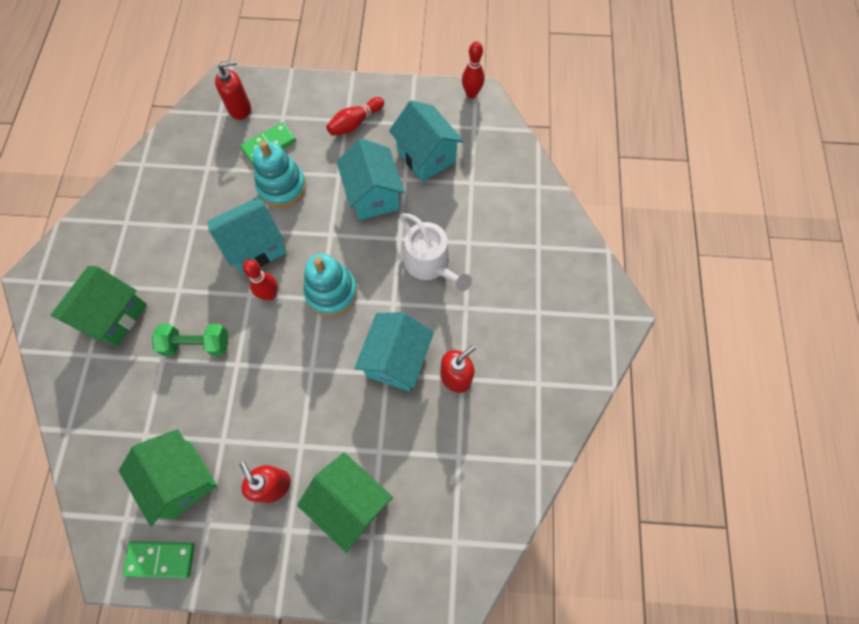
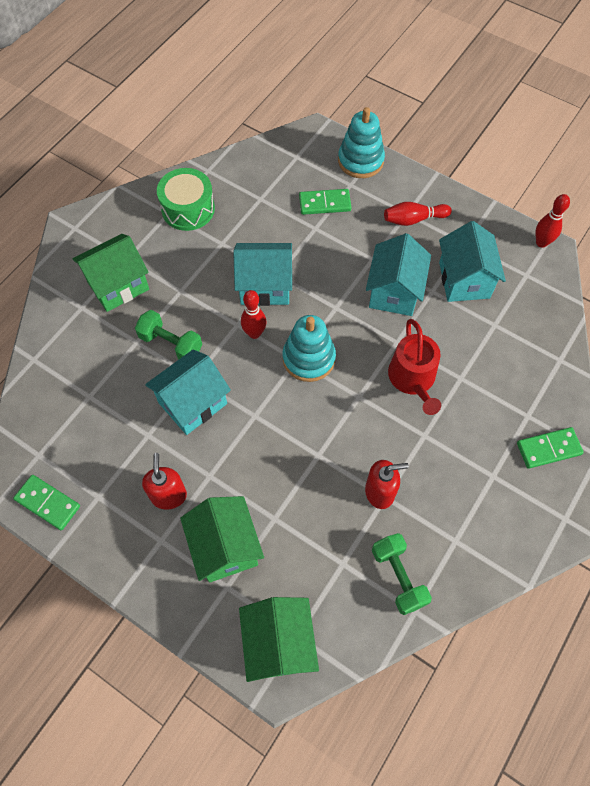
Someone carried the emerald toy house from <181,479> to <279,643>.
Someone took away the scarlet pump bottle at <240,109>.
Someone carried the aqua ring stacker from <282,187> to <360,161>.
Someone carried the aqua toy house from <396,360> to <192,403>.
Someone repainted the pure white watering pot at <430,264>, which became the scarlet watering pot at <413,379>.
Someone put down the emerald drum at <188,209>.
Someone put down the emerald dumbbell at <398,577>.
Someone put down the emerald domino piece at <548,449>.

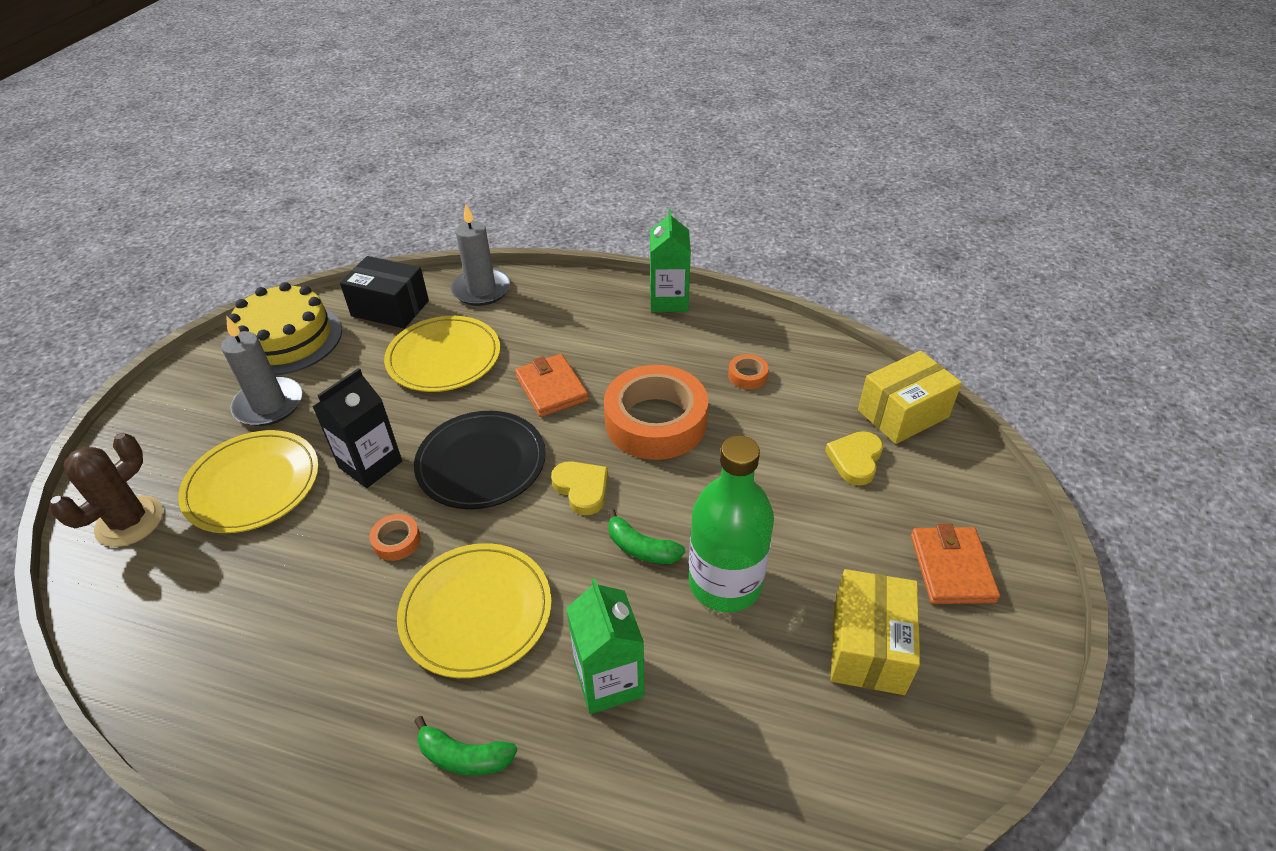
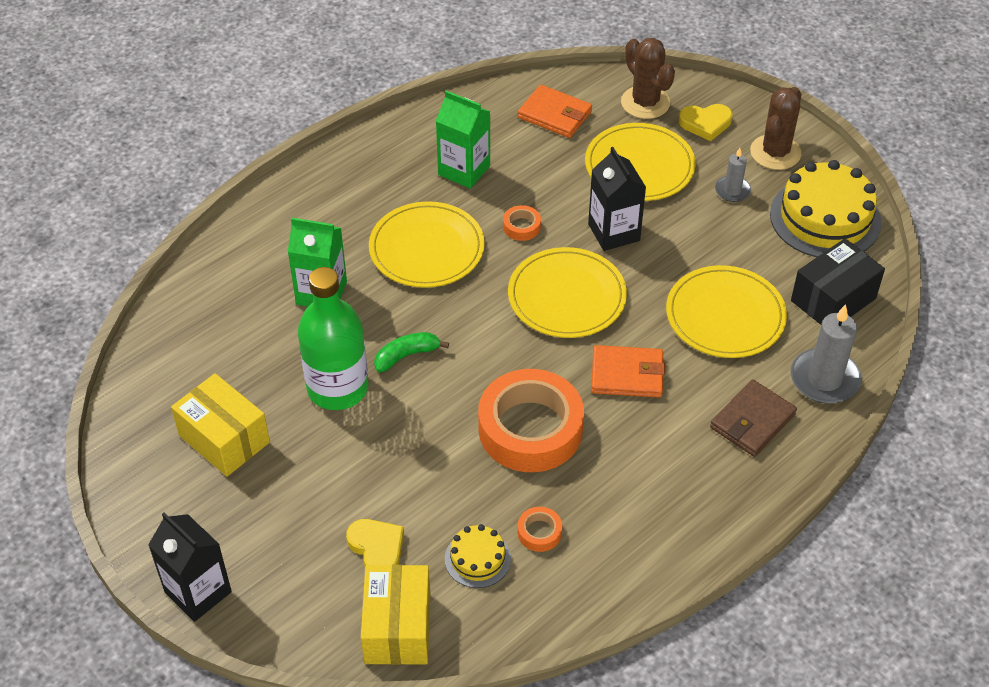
Someone scaled the gray candle at <269,405> by 0.57.
Someone repainted the ebony plate at <481,462>, which became the bright yellow plate at <567,296>.
Someone took away the emerald banana at <464,756>.
Someone carried the bright yellow heart from <582,489> to <705,123>.
Someone carried the emerald milk carton from <669,300> to <464,170>.
Someone carried the orange-coloured wallet from <951,568> to <555,115>.
Someone put down the ebony milk carton at <198,592>.
Someone put down the bright yellow layer cake at <477,559>.
Someone put down the russet wallet at <752,421>.
Someone put down the russet cactus at <775,152>.

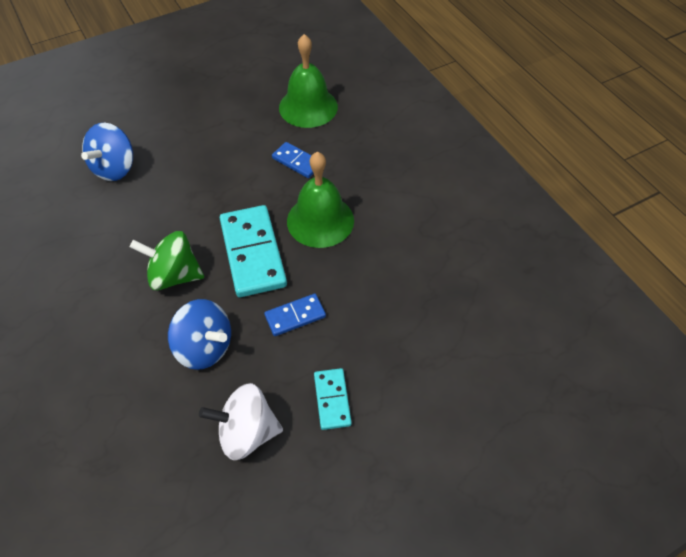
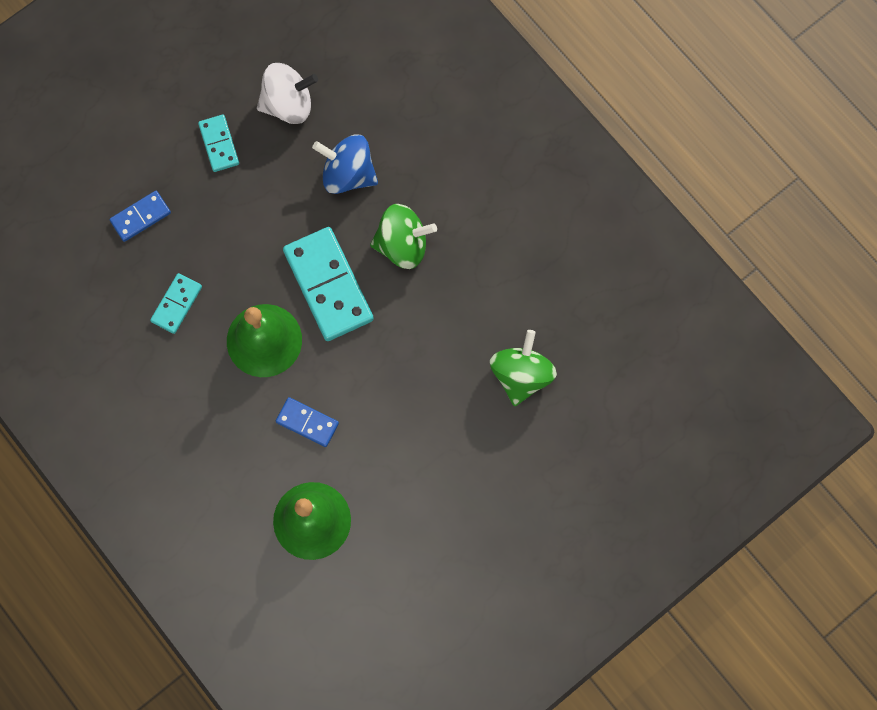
Someone repainted the royal blue whirligig at <115,168>, which became the emerald whirligig at <521,375>.
Someone carried the royal blue domino piece from <295,316> to <141,217>.
Someone put down the aqua domino piece at <176,304>.

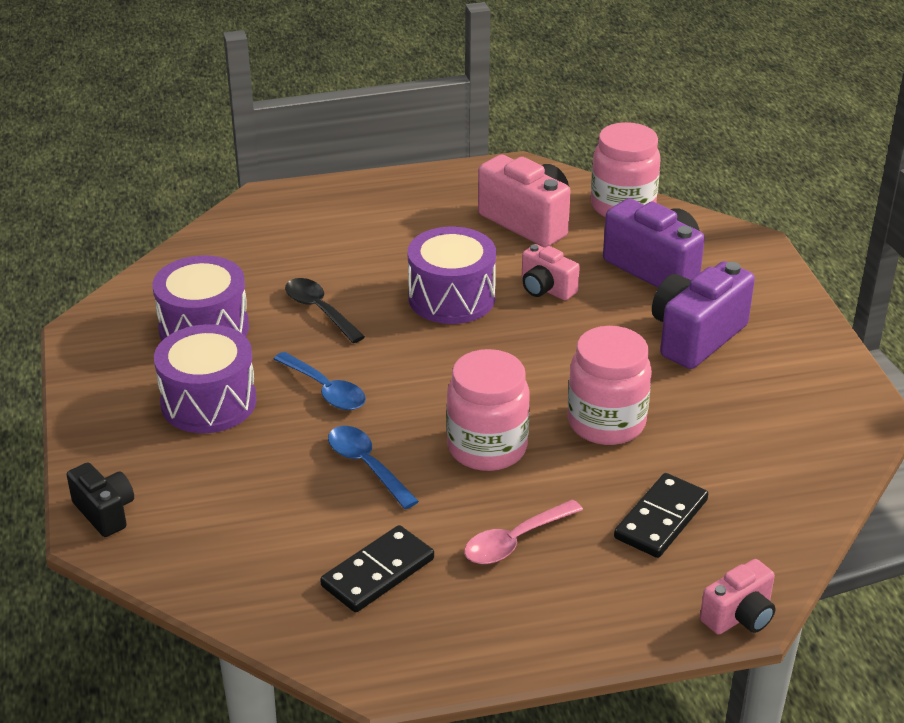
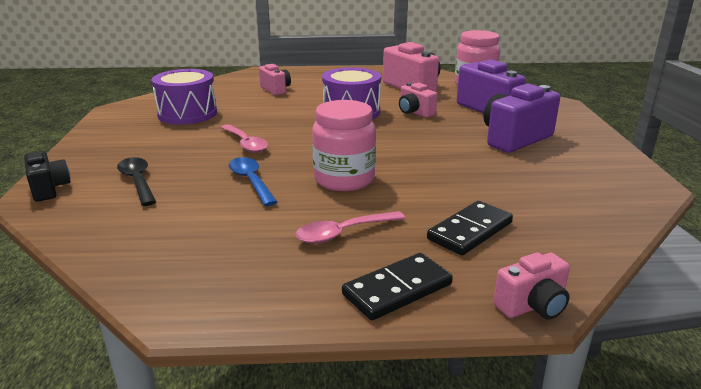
Someone took away the royal purple drum at <209,402>.
Someone repainted the royal blue tablespoon at <325,390>, which became the pink tablespoon at <245,144>.
Someone carried the ebony tablespoon from <319,310> to <138,181>.
Someone carried the ebony domino piece from <378,572> to <397,289>.
Someone took away the pink preserve jar at <606,423>.
Someone put down the pink camera at <275,90>.

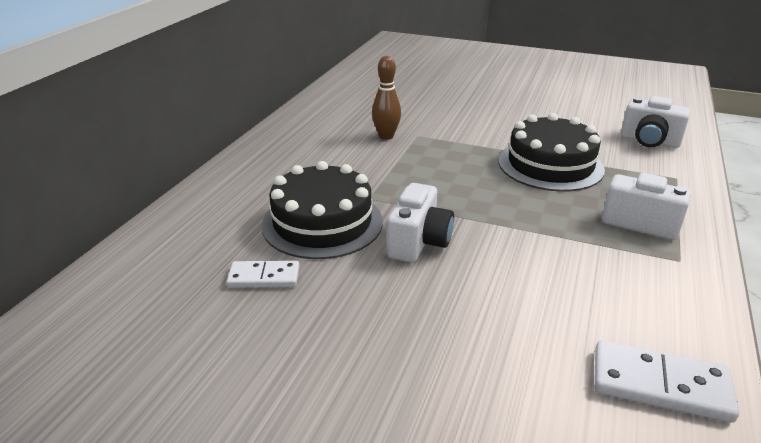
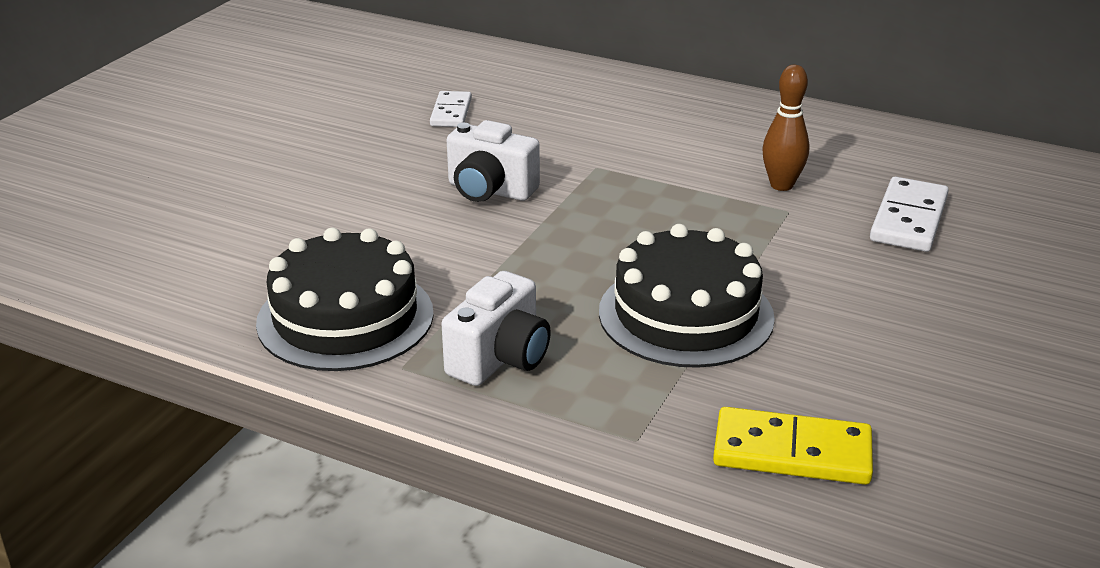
Someone carried the ebony layer cake from <322,223> to <345,318>.
Someone carried the pure white domino piece from <660,385> to <908,219>.
Someone swapped the pure white camera at <649,141> for the bright yellow domino piece at <792,452>.

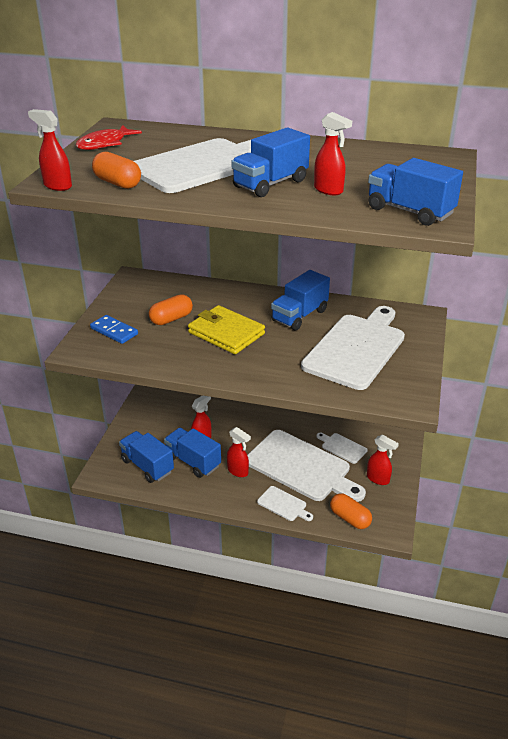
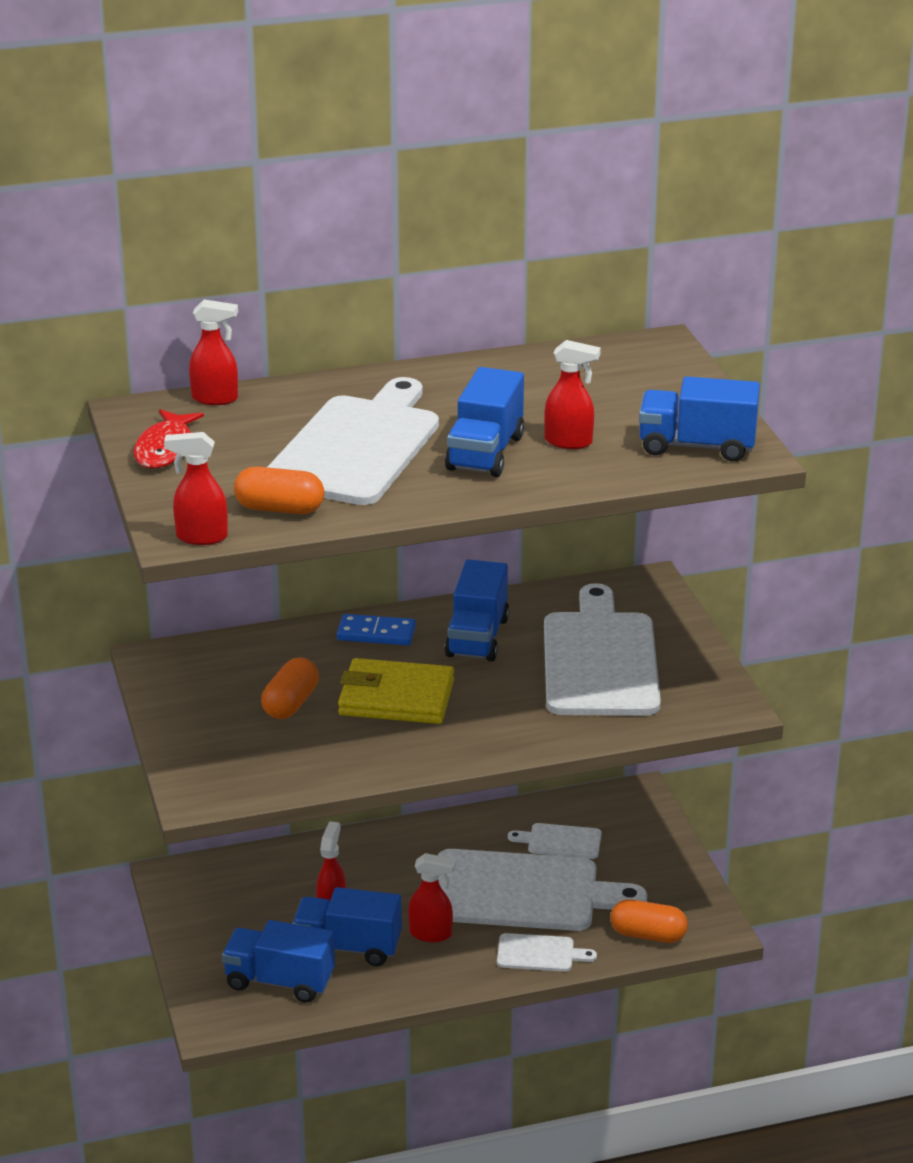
Someone carried the royal blue domino piece from <114,331> to <376,633>.
Someone carried the scarlet spray bottle from <378,479> to <215,399>.

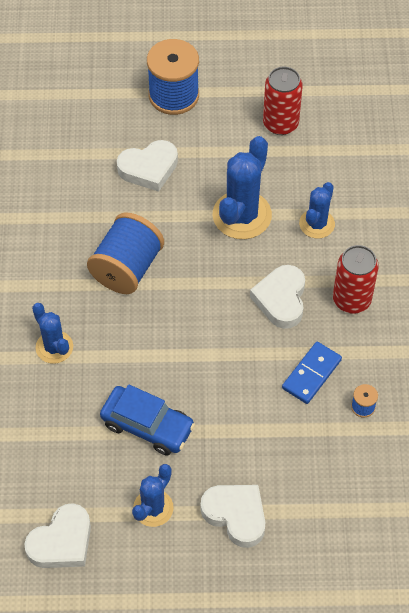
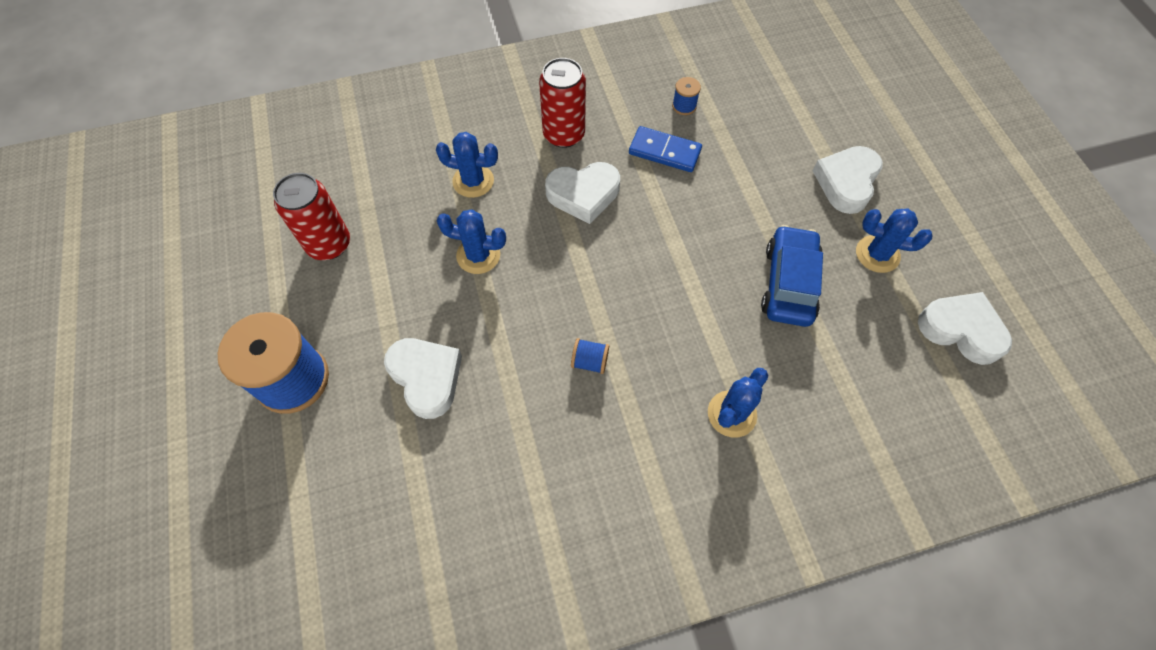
Someone scaled the royal blue spool at <127,268> by 0.41.
Someone scaled the royal blue cactus at <242,215> by 0.60.

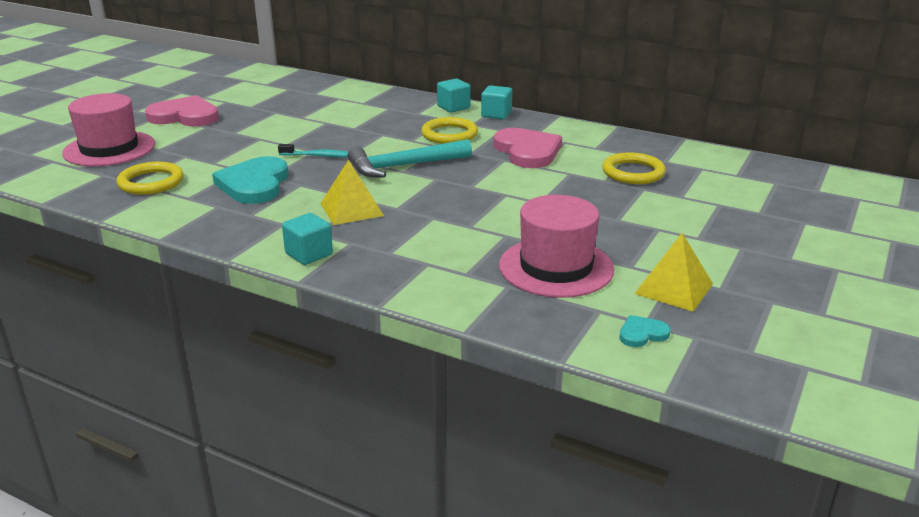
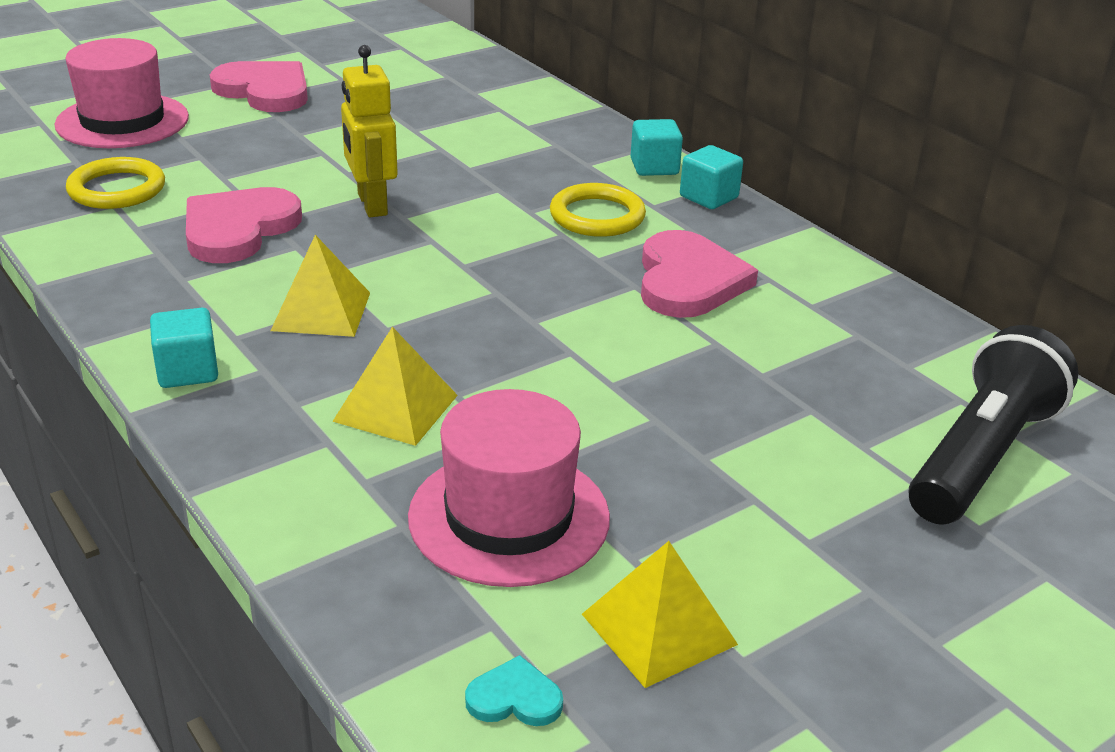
Someone repainted the aqua heart at <254,184>, which became the pink heart at <238,229>.
Someone swapped the aqua tooth brush at <319,156> for the bright yellow robot at <371,204>.
Someone took away the aqua hammer at <404,166>.
Someone took away the bright yellow ring at <633,172>.
Someone put down the bright yellow pyramid at <395,408>.
Someone put down the ebony pocket torch at <981,456>.

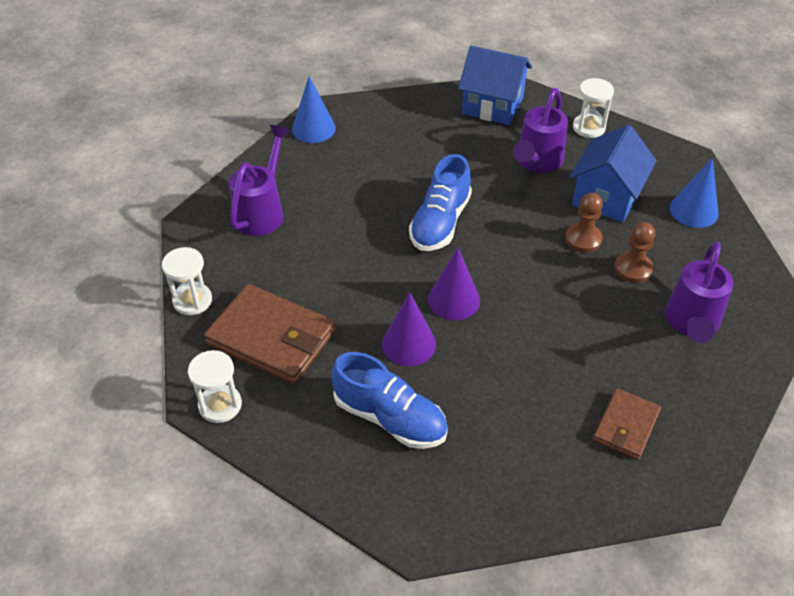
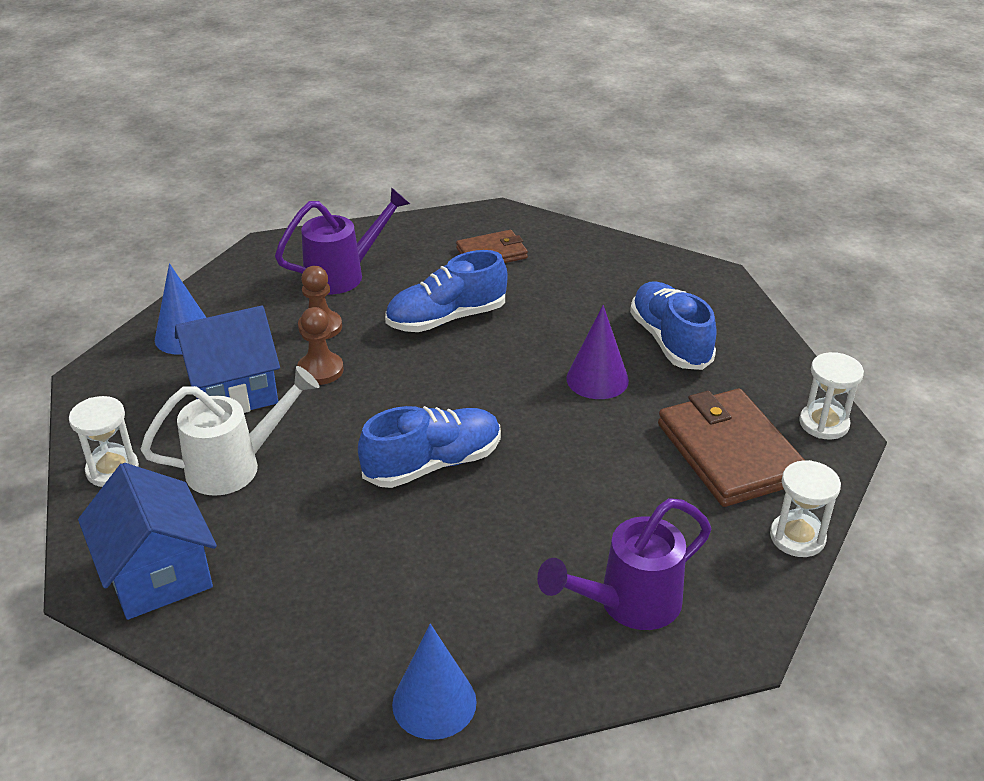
Someone took away the royal purple cone at <454,300>.
Someone repainted the royal purple watering pot at <536,162>, which became the pure white watering pot at <236,466>.
Someone put down the royal blue shoe at <446,318>.

